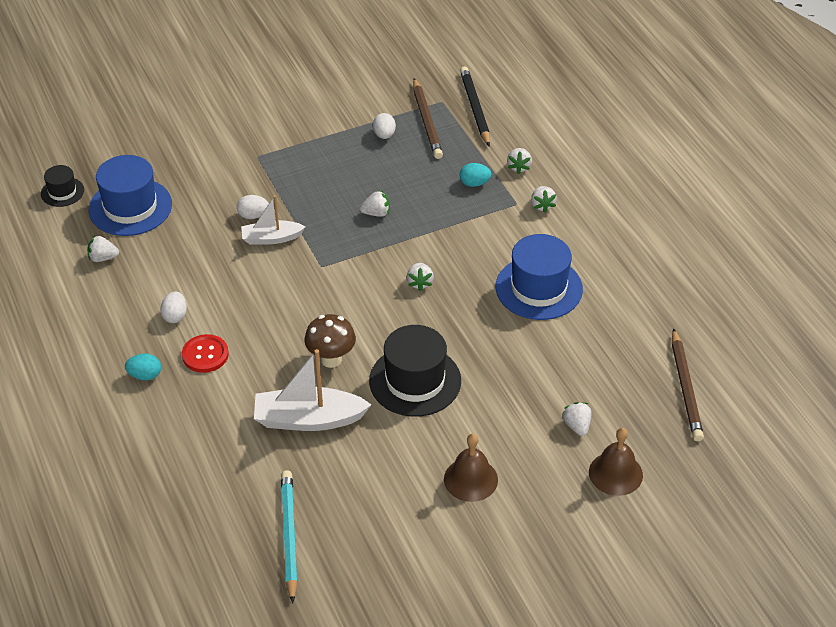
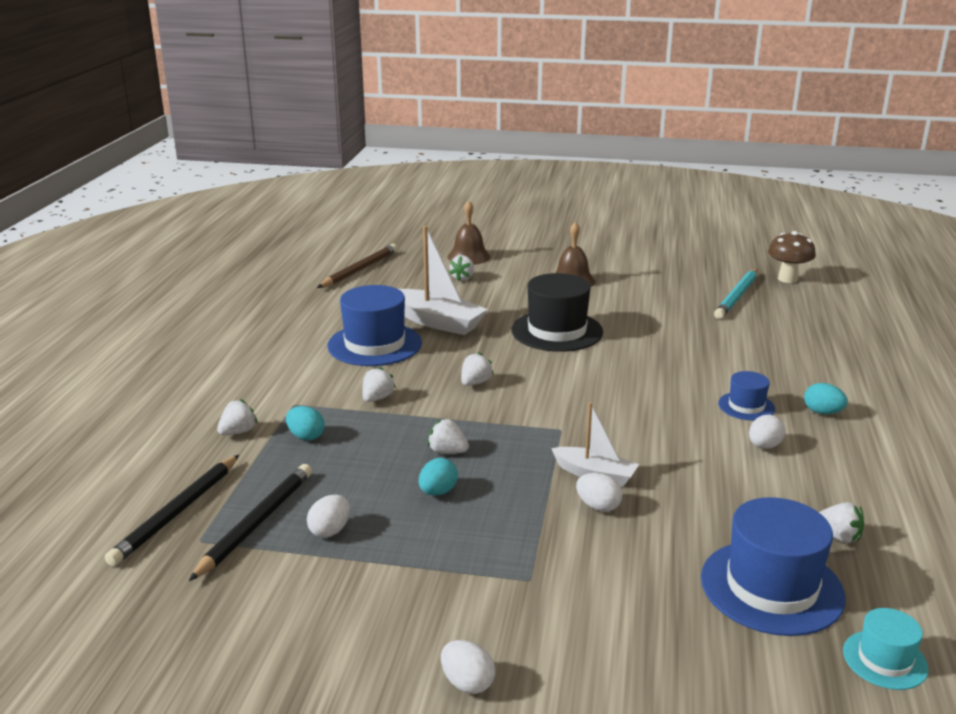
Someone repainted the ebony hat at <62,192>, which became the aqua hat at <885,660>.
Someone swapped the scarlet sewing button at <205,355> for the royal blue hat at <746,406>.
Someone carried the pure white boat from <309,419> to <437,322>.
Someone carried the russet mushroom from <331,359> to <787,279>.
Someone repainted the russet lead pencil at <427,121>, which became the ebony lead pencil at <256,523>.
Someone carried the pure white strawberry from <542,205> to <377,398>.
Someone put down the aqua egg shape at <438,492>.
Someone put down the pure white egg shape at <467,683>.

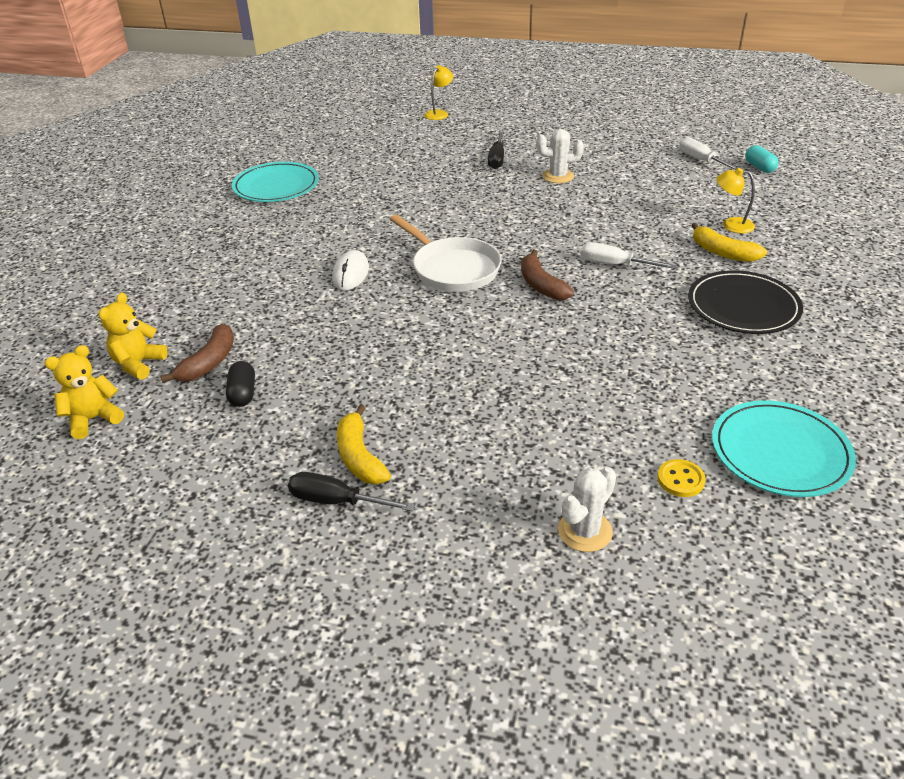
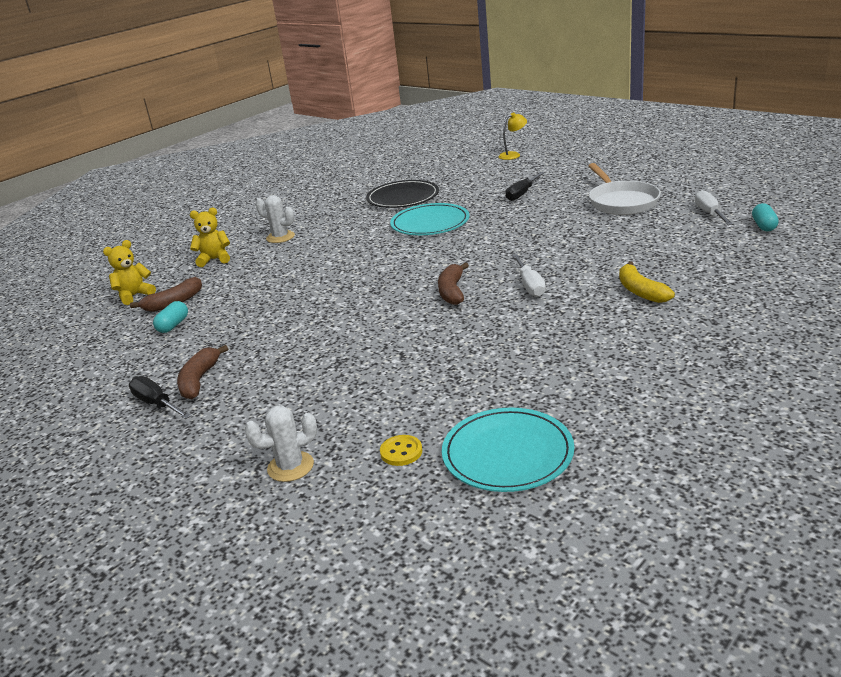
Someone carried the bright yellow teddy from <93,419> to <214,259>.
Someone repainted the ebony pill at <243,393>, which became the aqua pill at <173,325>.
Someone carried the aqua plate from <276,186> to <430,223>.
Someone took away the pure white computer mouse at <351,274>.
Someone repainted the bright yellow banana at <359,456>, which became the russet banana at <199,380>.
Someone carried the pure white skillet from <452,269> to <621,202>.
Someone carried the pure white cactus from <558,176> to <280,237>.
Someone rotated the pure white hand screwdriver at <614,264> by 150 degrees counterclockwise.
Someone carried the ebony plate from <743,306> to <403,197>.
Someone took away the bright yellow lamp at <731,225>.

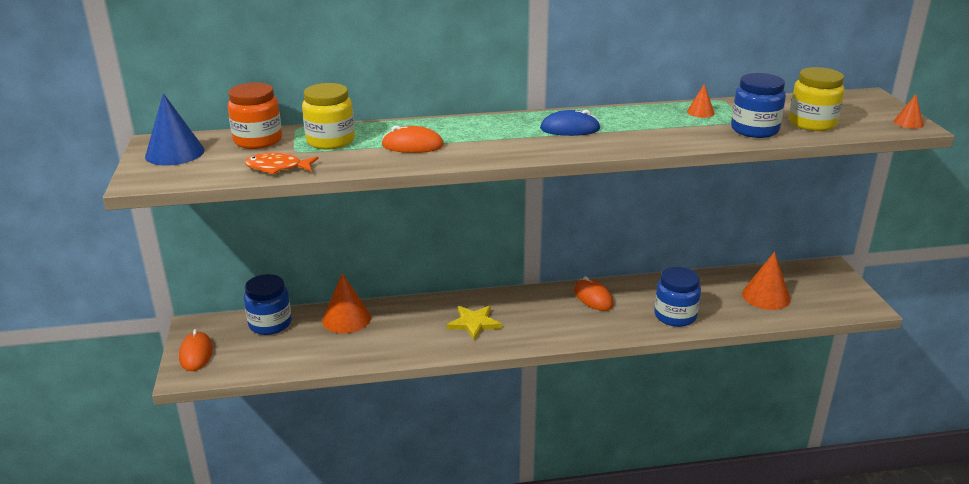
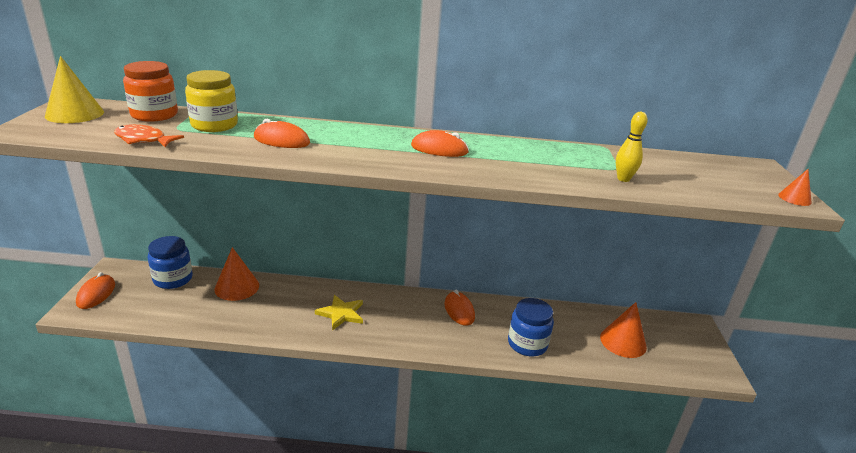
Someone repainted the royal blue cone at <175,153>, which became the bright yellow cone at <74,114>.
Someone repainted the royal blue computer mouse at <570,129>, which became the orange-coloured computer mouse at <439,149>.
Someone took away the orange-coloured cone at <700,112>.
Someone swapped the royal blue preserve jar at <754,130> for the bright yellow tenpin at <623,179>.
Someone took away the bright yellow preserve jar at <812,123>.

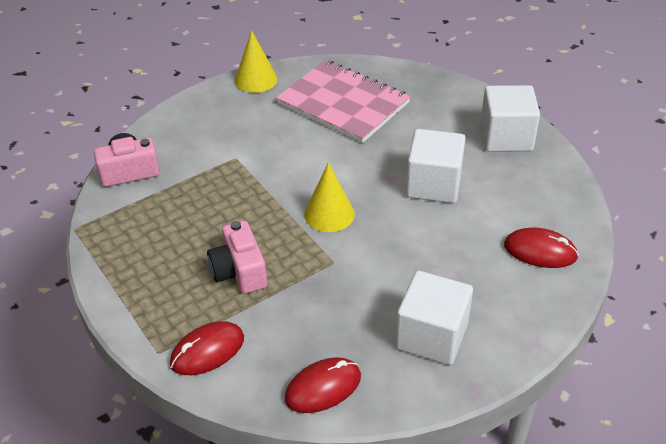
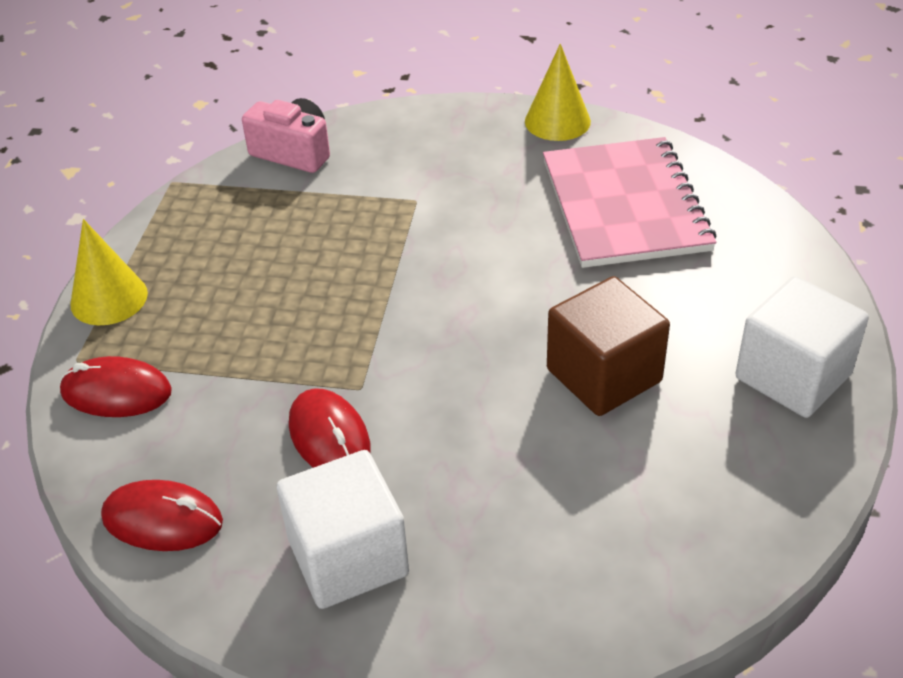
Someone took away the pink camera at <239,271>.
Someone carried the bright yellow cone from <329,214> to <109,298>.
Someone repainted the pure white cube at <433,184>, which became the russet cube at <604,375>.
Someone carried the scarlet computer mouse from <540,251> to <329,437>.

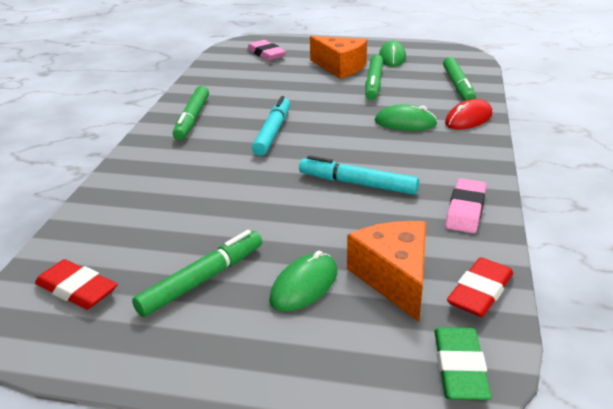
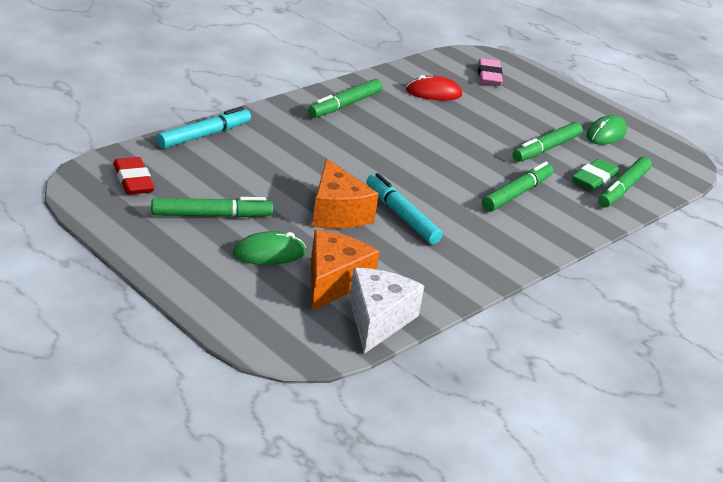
Someone carried the aqua marker pen from <272,132> to <204,135>.
Someone carried the orange-coloured cheese wedge from <340,67> to <337,212>.
Someone swapped the emerald computer mouse at <405,123> for the emerald marker pen at <516,194>.
Someone carried the emerald pencil eraser from <459,368> to <594,179>.
Someone carried the scarlet computer mouse from <468,119> to <433,93>.
Someone took away the pink pencil eraser at <465,210>.
Someone swapped the scarlet pencil eraser at <480,292> for the pure white cheese wedge at <378,320>.

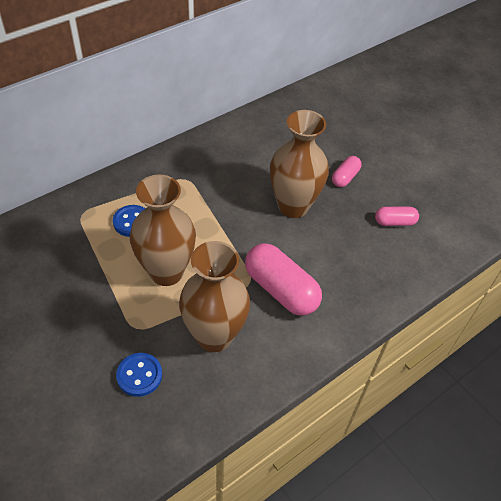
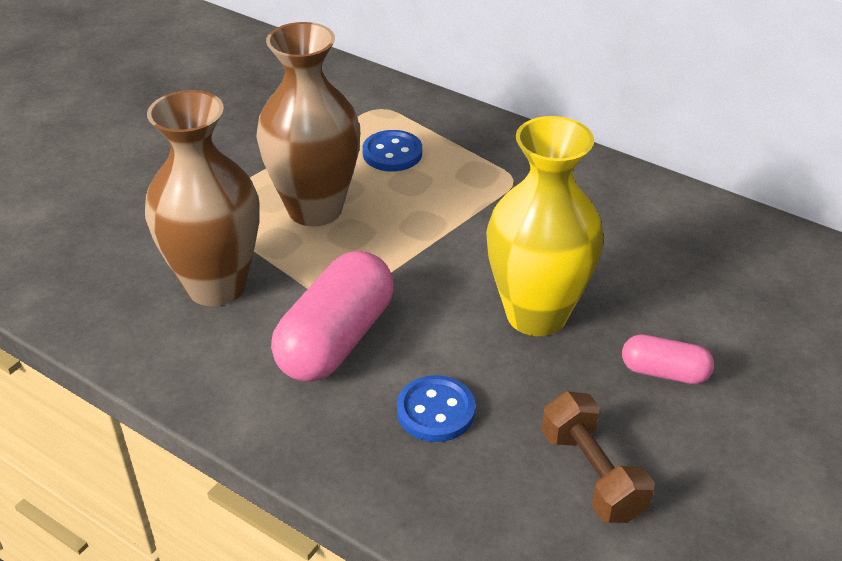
Someone carried the royal blue sewing button from <139,375> to <435,411>.
Someone repainted the russet flower vase at <293,206>, which became the bright yellow flower vase at <536,315>.
Someone swapped the pink pill at <394,222> for the russet dumbbell at <592,474>.

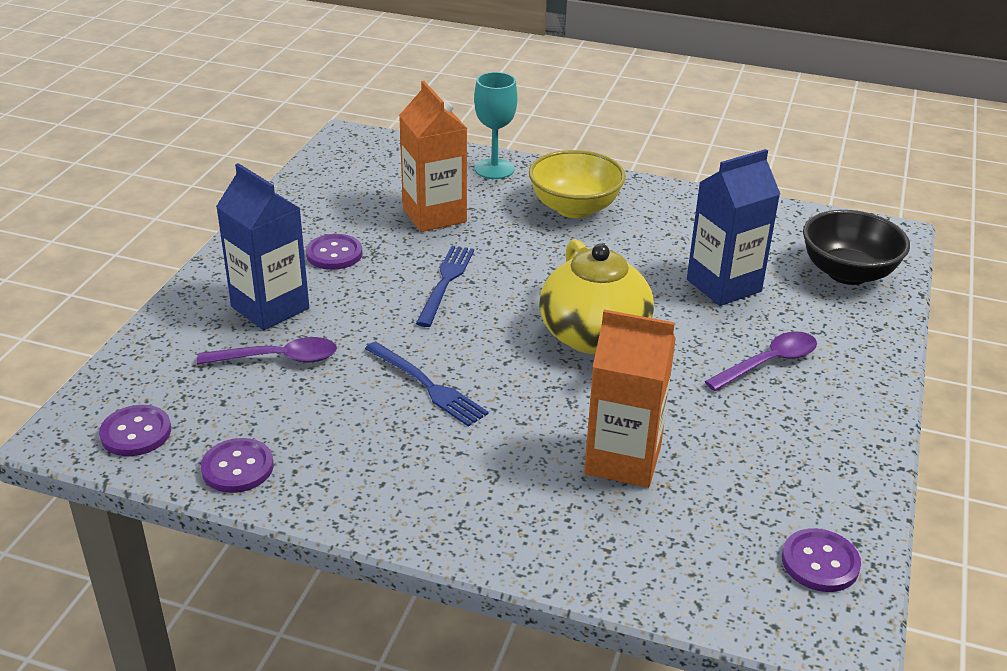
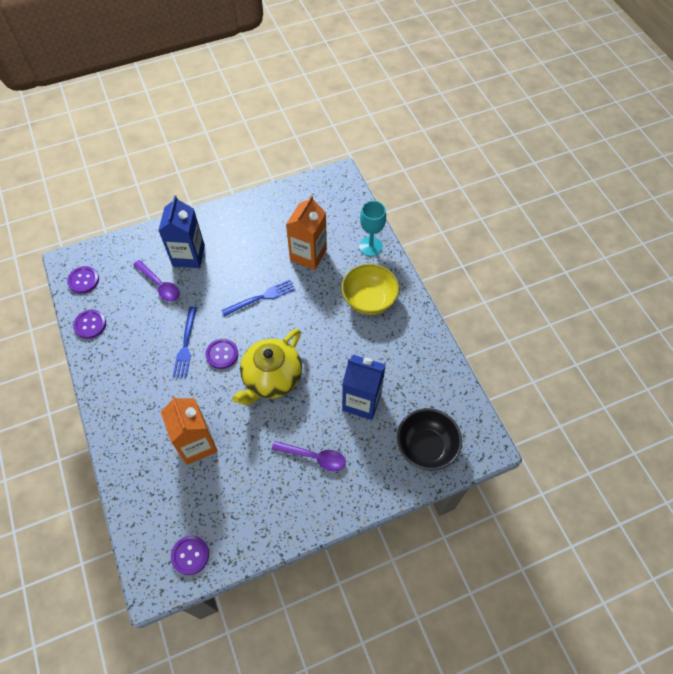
Someone carried the royal purple sewing button from <334,254> to <222,354>.

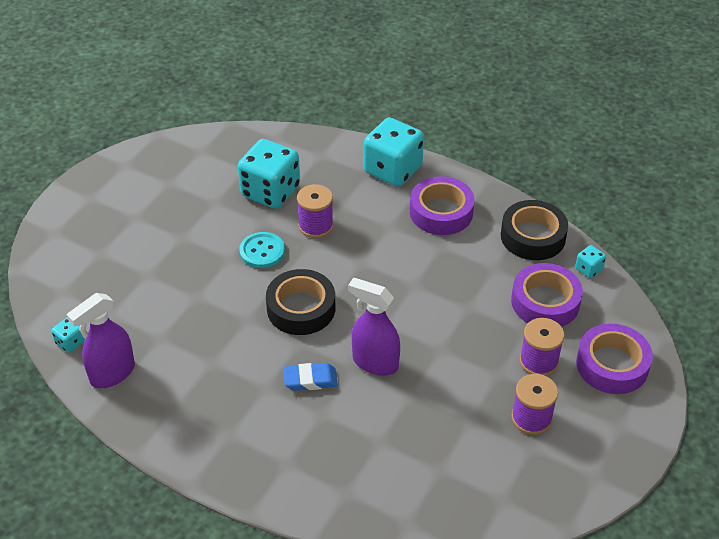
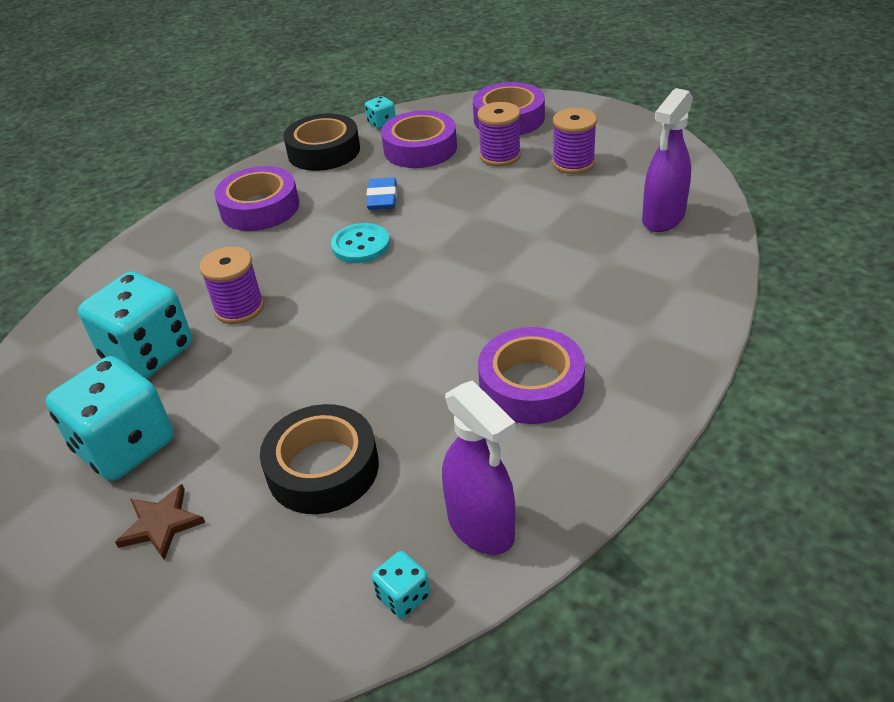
Someone carried the aqua sewing button from <262,251> to <361,245>.
Someone carried the ebony roll of tape from <301,308> to <323,468>.
Someone carried the royal blue pencil eraser from <310,379> to <382,198>.
Someone carried the royal purple spray bottle from <375,362> to <663,218>.
Someone carried the aqua dice from <393,170> to <125,446>.
Someone put down the russet star at <161,524>.
Someone put down the royal purple roll of tape at <531,385>.

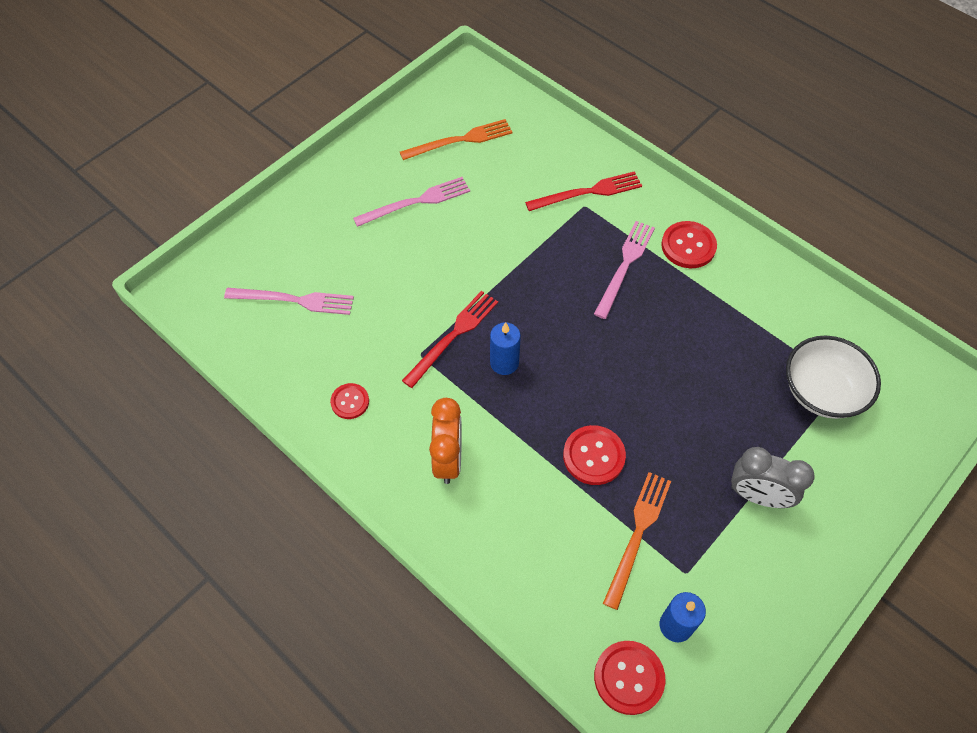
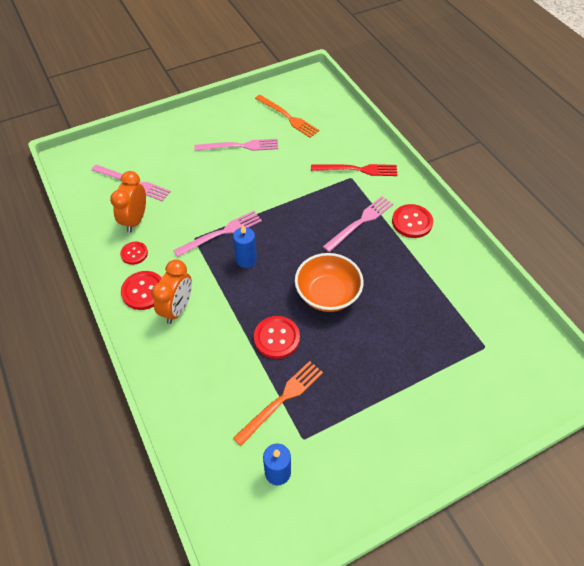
Someone rotated the orange-coloured dinner fork at <460,140> by 45 degrees clockwise.
Someone repainted the scarlet dinner fork at <453,336>, which became the pink dinner fork at <221,233>.
Someone carried the scarlet sewing button from <629,678> to <143,291>.
Someone took away the gray bedside clock at <758,496>.
Someone took away the pure white deep dish at <822,391>.
Someone put down the orange-coloured bedside clock at <135,220>.
Someone put down the orange-coloured deep dish at <327,294>.

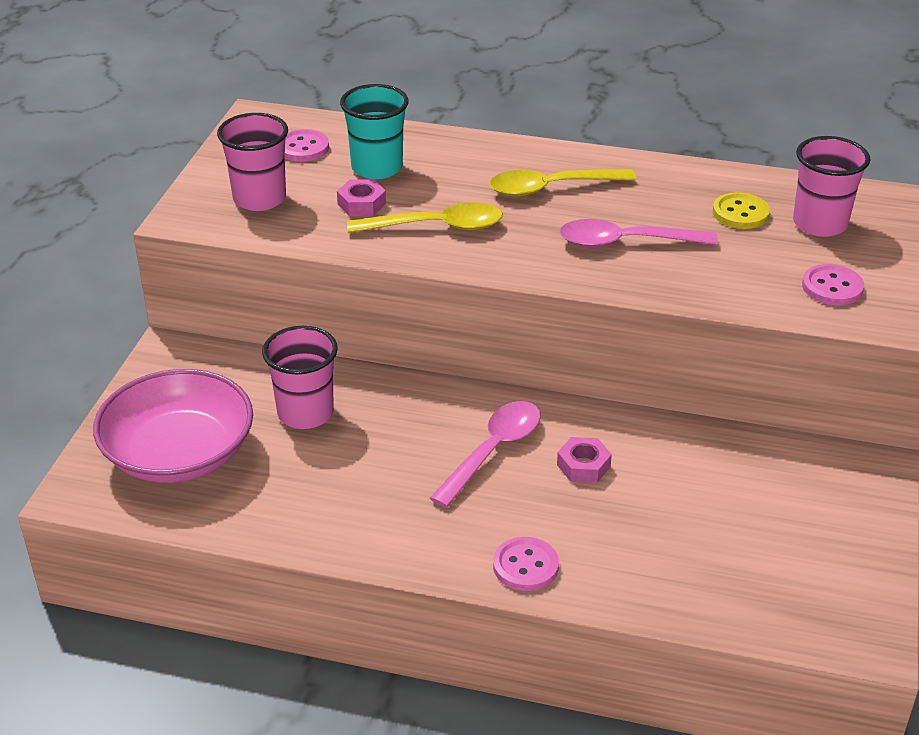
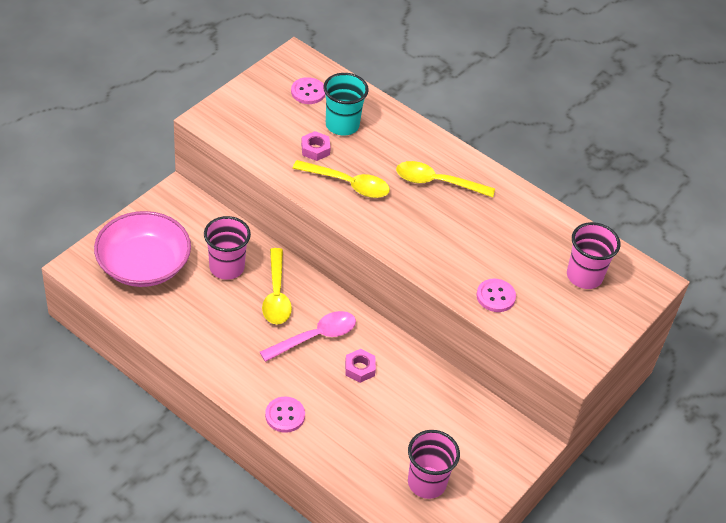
Someone carried the pink tumbler from <259,199> to <427,483>.
Someone took away the pink tablespoon at <625,242>.
Someone took away the bright yellow sewing button at <740,213>.
Someone carried the pink sewing button from <832,287> to <495,296>.
Someone put down the bright yellow tablespoon at <276,295>.

